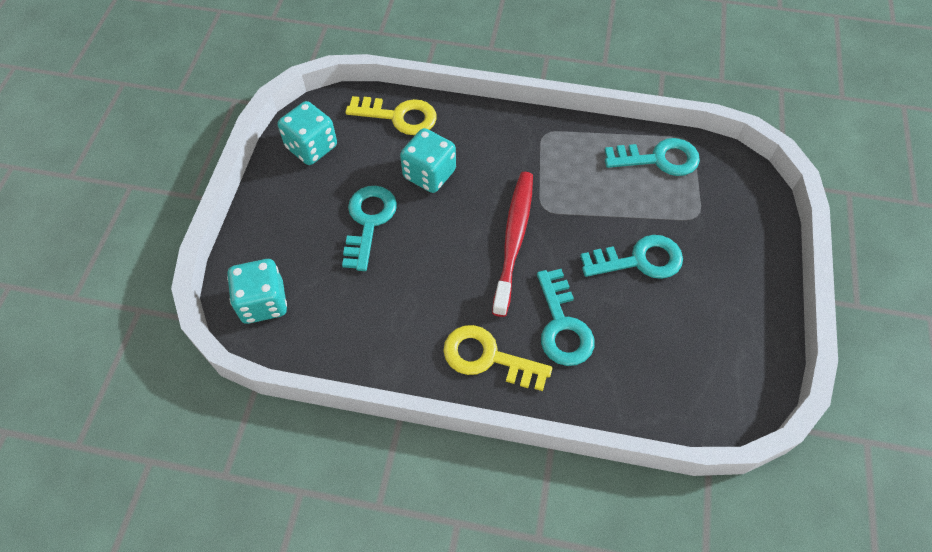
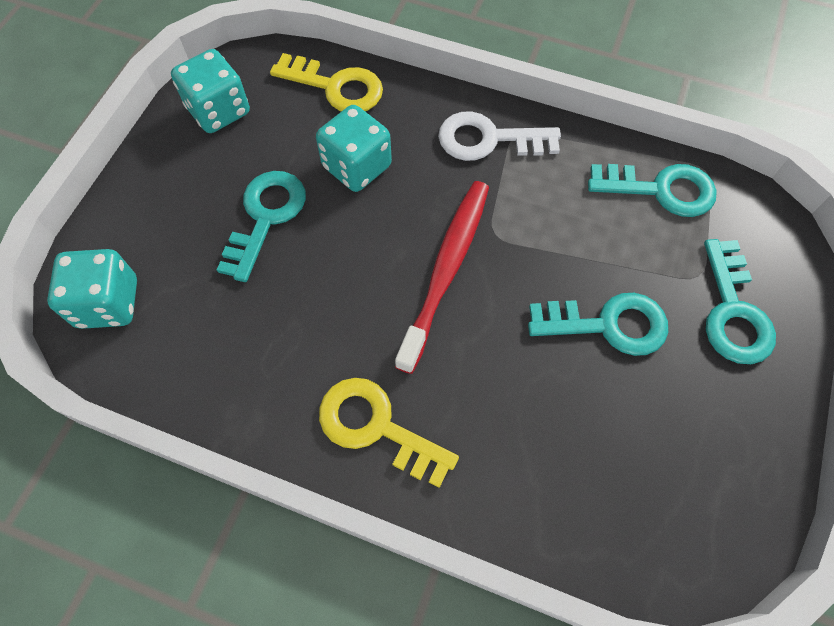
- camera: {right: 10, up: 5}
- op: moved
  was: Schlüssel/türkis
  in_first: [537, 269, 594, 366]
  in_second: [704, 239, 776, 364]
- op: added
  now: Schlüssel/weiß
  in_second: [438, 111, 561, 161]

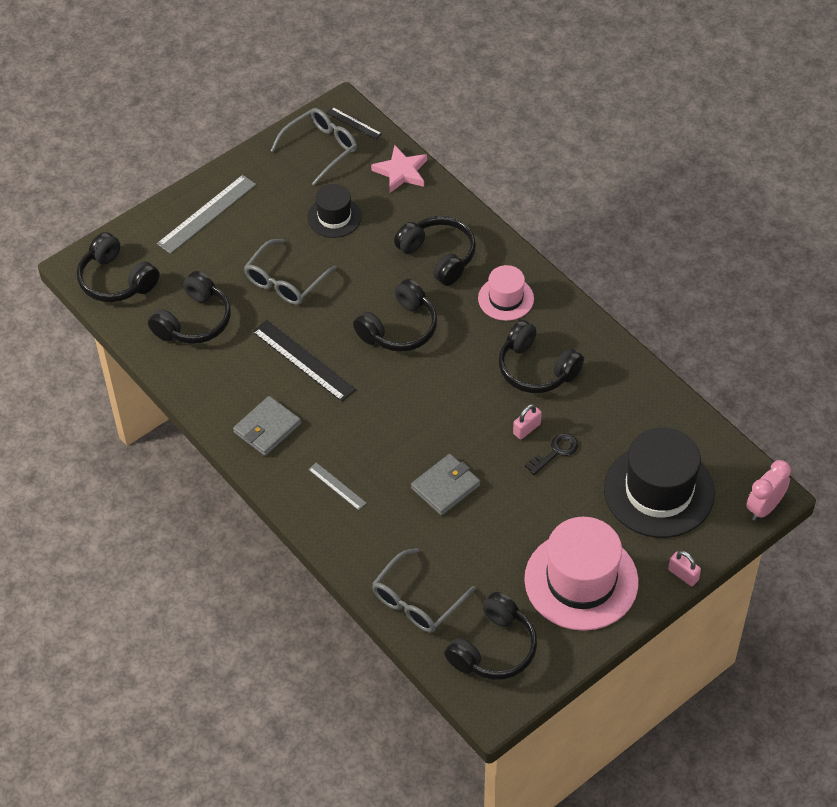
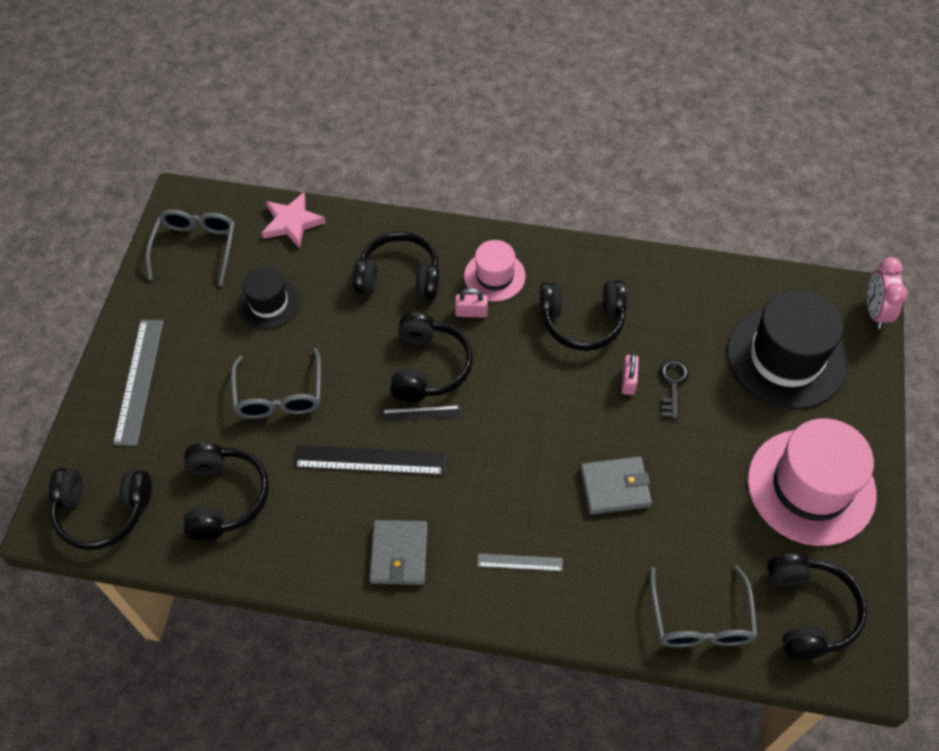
- camera: {right: -40, up: 5}
- op: moved
  was: Lineal/schwarz
  in_first: [327, 107, 382, 140]
  in_second: [382, 405, 461, 422]
- op: turned
  was: Geldbörse/grau
  in_first: [411, 454, 481, 516]
  in_second: [580, 456, 652, 515]
  clockwise: 75
- op: moved
  was: Vorhängeschloss/rosa
  in_first: [668, 551, 701, 586]
  in_second: [455, 288, 488, 318]

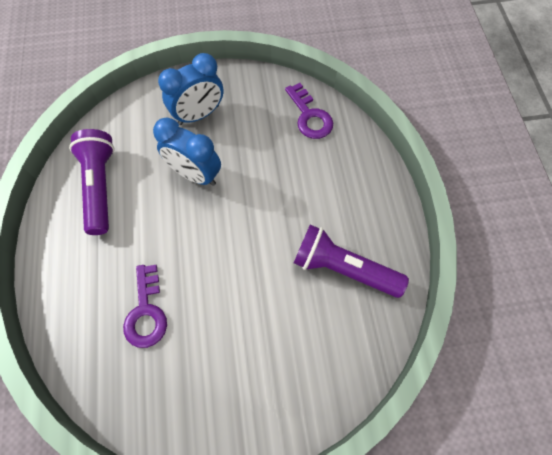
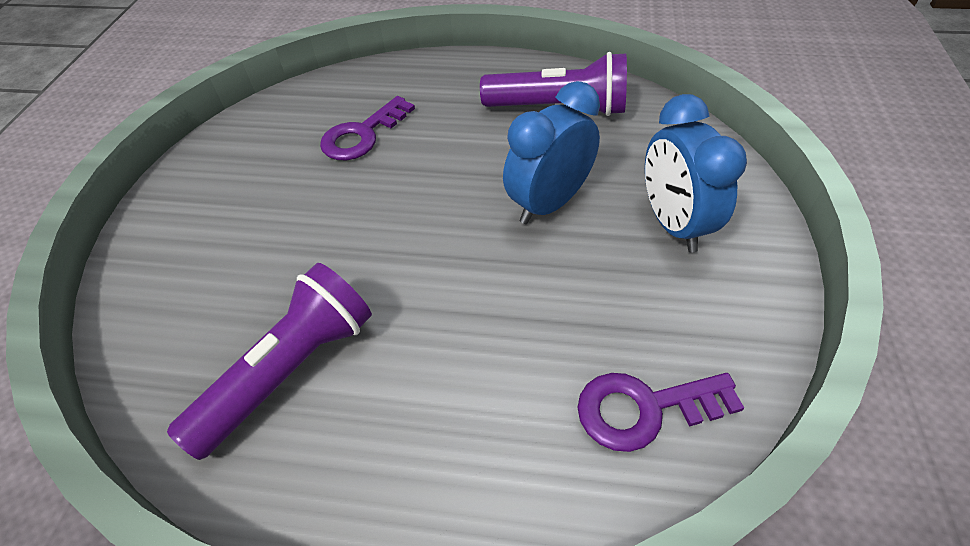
- camera: {right: 110, up: -15}
- op: turned
  was: Schlüssel/lila
  in_first: [123, 265, 167, 348]
  in_second: [320, 96, 415, 160]
  clockwise: -60

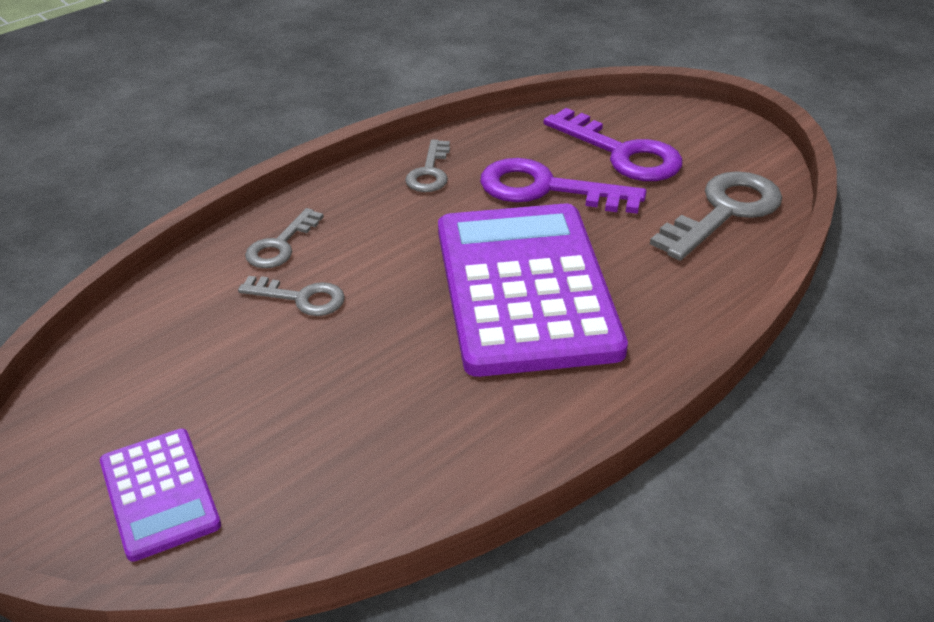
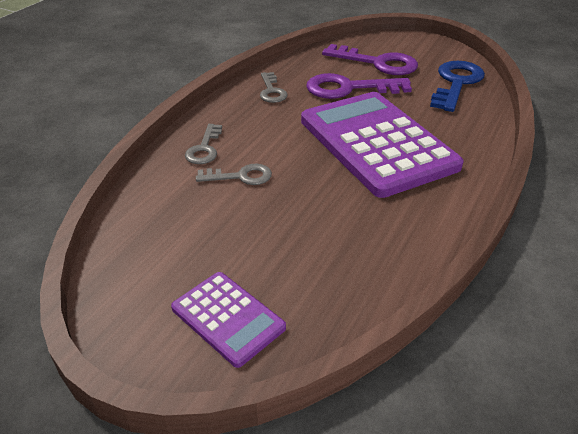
- camera: {right: -20, up: 0}
- op: recoloured
  was: Schlüssel/grau
  now: Schlüssel/blau
  in_first: [650, 171, 782, 261]
  in_second: [430, 61, 485, 112]

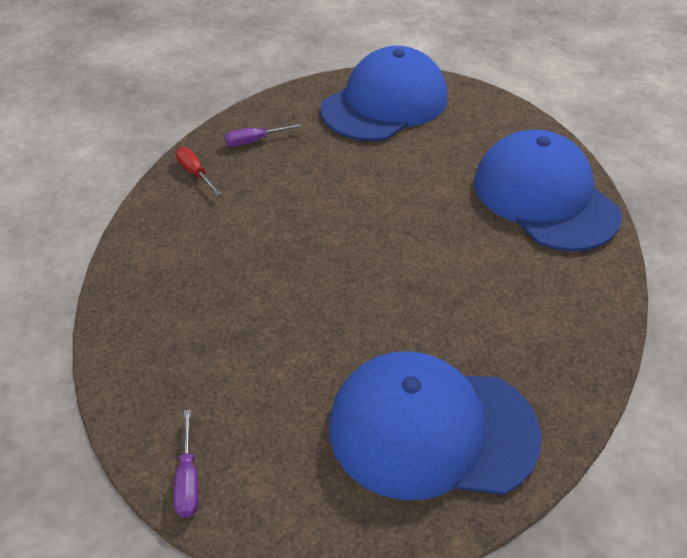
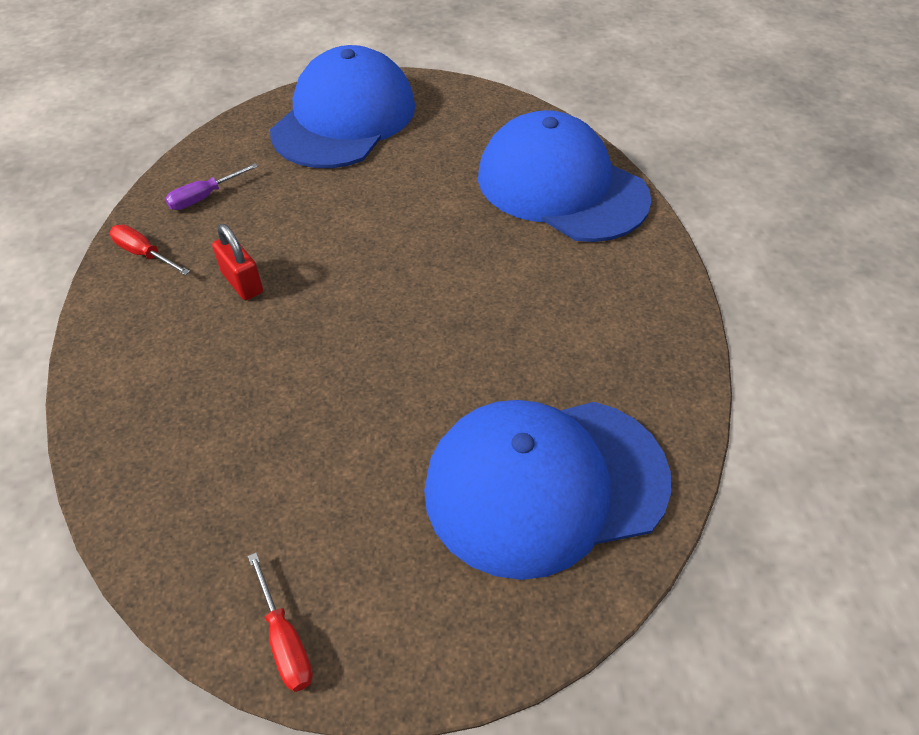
- camera: {right: -20, up: 5}
- op: recoloured
  was: Schraubenzieher/lila
  now: Schraubenzieher/rot
  in_first: [174, 410, 199, 518]
  in_second: [248, 553, 313, 692]
- op: added
  now: Vorhängeschloss/rot
  in_second: [212, 224, 263, 300]

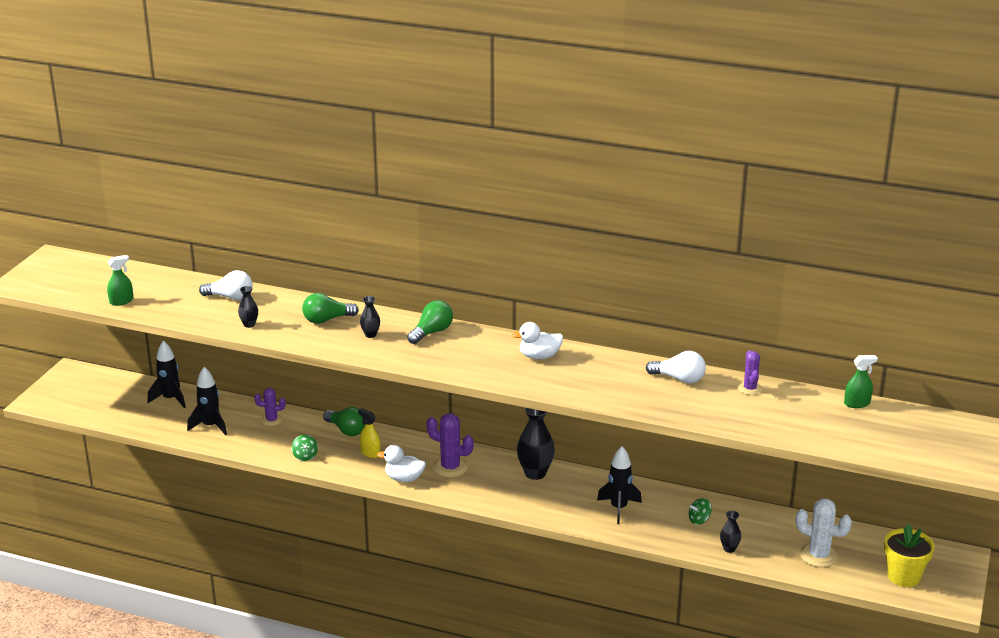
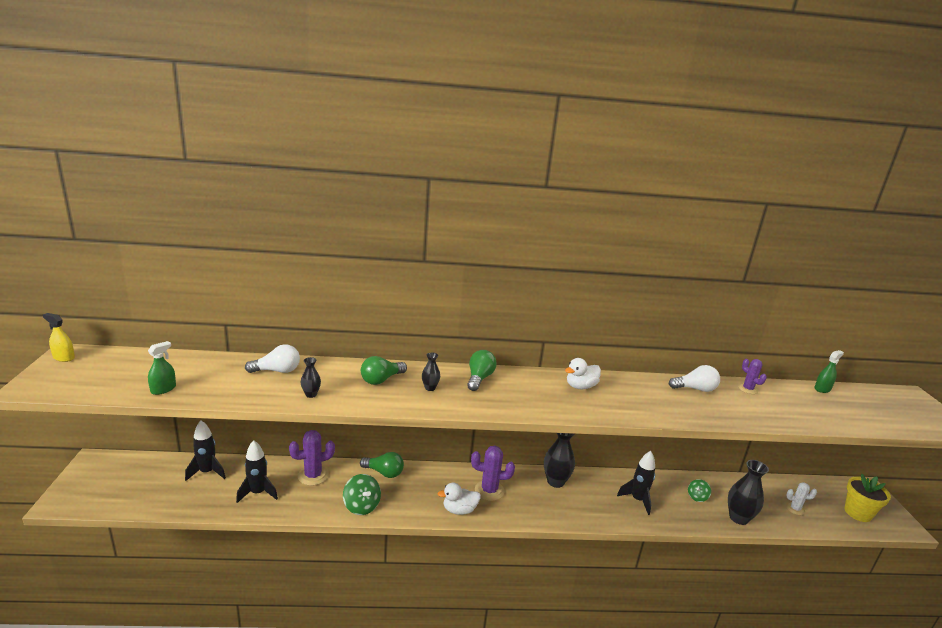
- camera: {right: -25, up: -5}
- op: resized
  was: Kaktus/lila
  in_first: [254, 388, 286, 426]
  in_second: [289, 430, 335, 486]
  ratio: 1.61
- op: moved
  was: Sprühflasche/gelb
  in_first: [358, 408, 381, 458]
  in_second: [43, 313, 75, 362]
- op: resized
  was: Kreisel/grün
  in_first: [292, 435, 318, 461]
  in_second: [343, 474, 381, 515]
  ratio: 1.63
- op: resized
  was: Kaktus/weiß
  in_first: [796, 498, 852, 567]
  in_second: [786, 482, 817, 515]
  ratio: 0.62
- op: resized
  was: Vase/schwarz
  in_first: [720, 511, 741, 553]
  in_second: [728, 460, 769, 525]
  ratio: 1.92

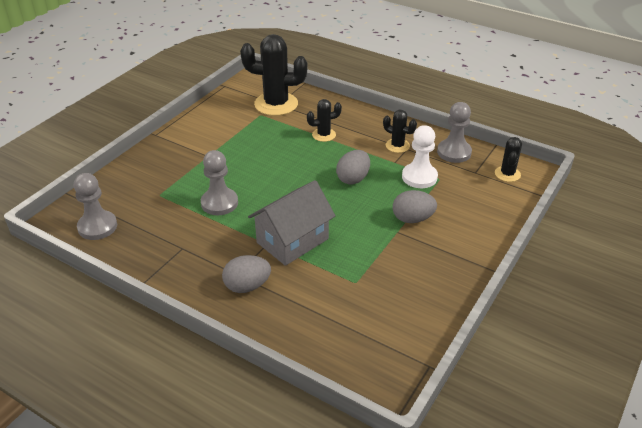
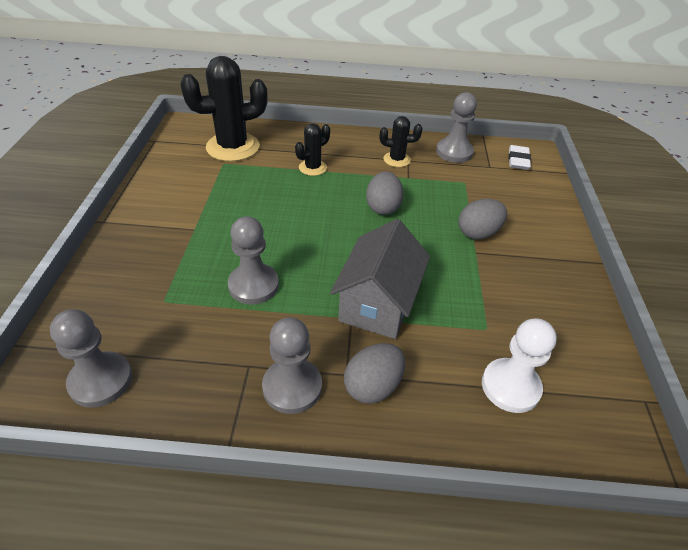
- camera: {right: -30, up: 5}
- op: moved
  was: Bauer/weiß
  in_first: [402, 125, 438, 188]
  in_second: [482, 318, 557, 413]
- op: replaced
  was: Kaktus/schwarz
  now: Radiergummi/weiß
  in_first: [495, 137, 522, 182]
  in_second: [508, 145, 531, 170]
- op: added
  now: Bauer/grau
  in_second: [262, 317, 322, 414]

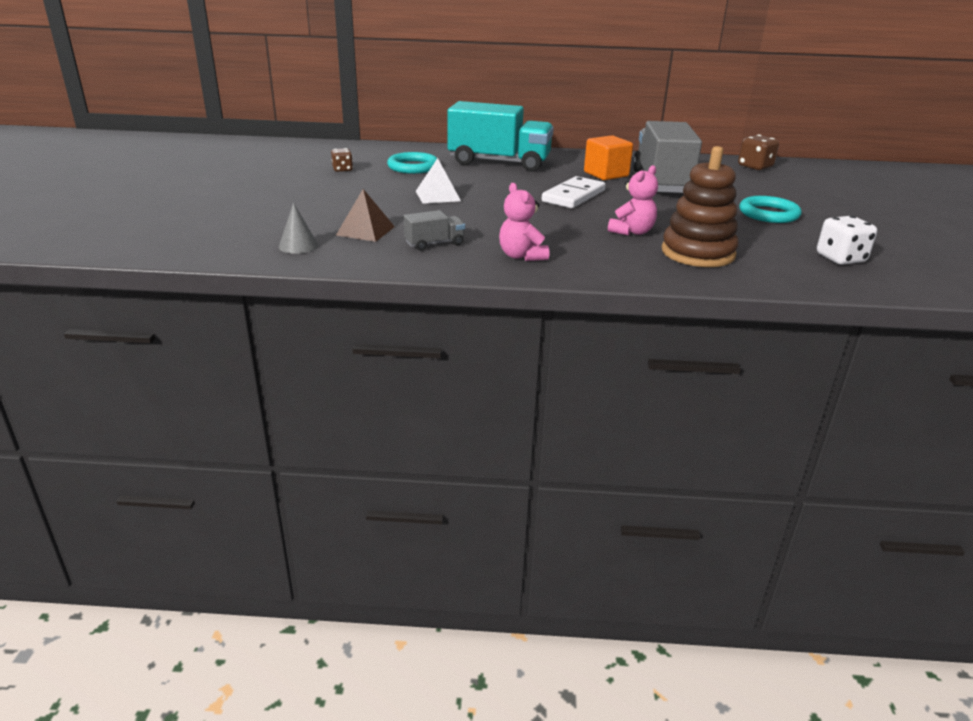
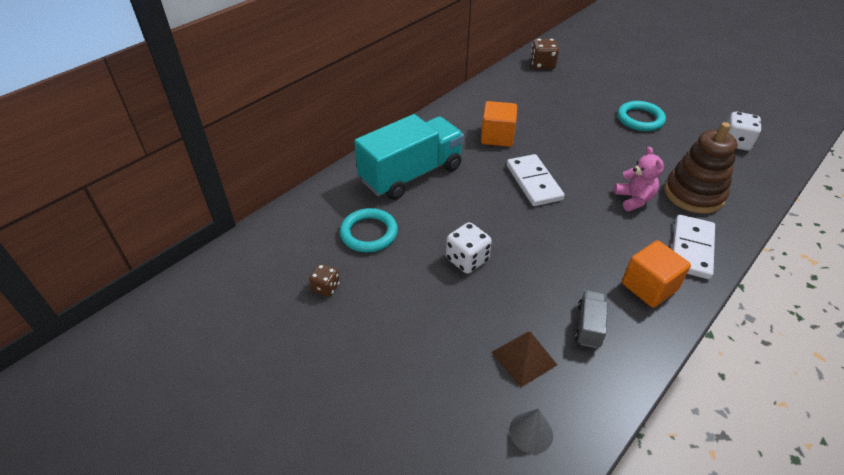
- camera: {right: -50, up: 15}
- op: removed
  was: Lastwagen/grau
  in_first: [633, 121, 702, 193]
- op: replaced
  was: Pyramide/weiß
  now: Spielwürfel/weiß
  in_first: [416, 158, 461, 204]
  in_second: [446, 222, 492, 274]
- op: replaced
  was: Teddybär/rosa
  now: Kubus/orange
  in_first: [499, 183, 549, 261]
  in_second: [622, 240, 691, 308]
- op: added
  now: Dominostein/weiß
  in_second: [672, 215, 715, 279]

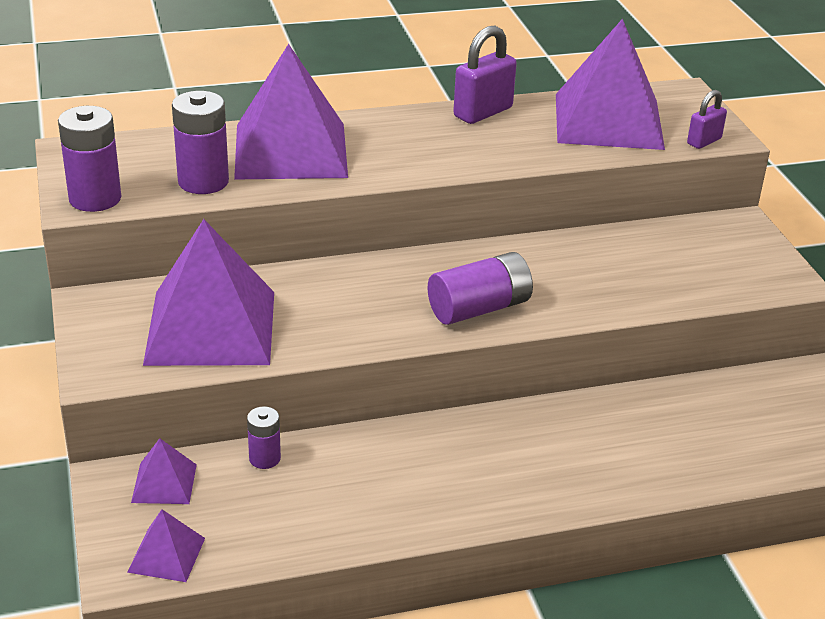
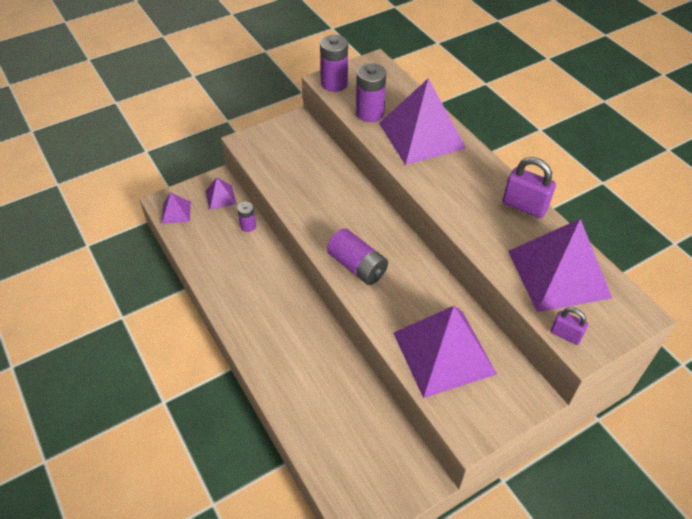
- camera: {right: 75, up: 15}
- op: moved
  was: Pyramide/lila
  in_first: [143, 219, 274, 366]
  in_second: [393, 306, 497, 398]

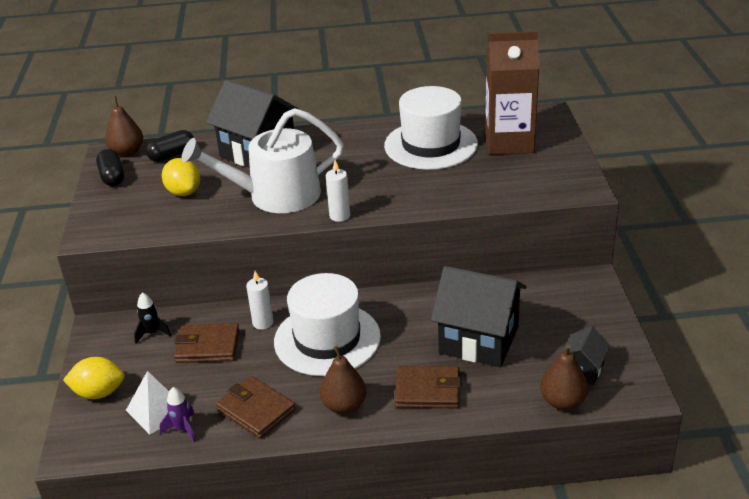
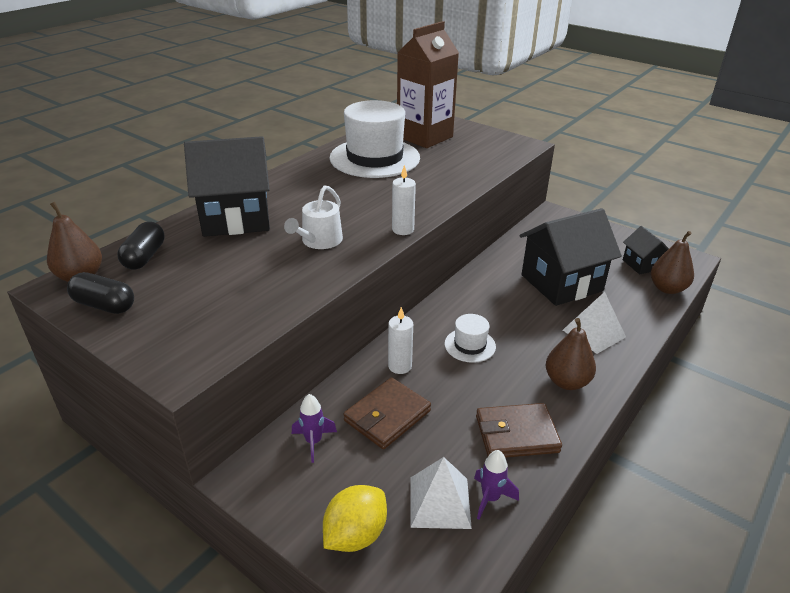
- camera: {right: -50, up: 0}
- op: resized
  was: Gießkanne/weiß
  in_first: [181, 108, 344, 213]
  in_second: [284, 185, 343, 249]
  ratio: 0.52
- op: removed
  was: Zitrone/gelb
  in_first: [162, 158, 200, 196]
- op: resized
  was: Hut/weiß
  in_first: [274, 273, 381, 376]
  in_second: [445, 314, 496, 363]
  ratio: 0.46
- op: recoloured
  was: Rakete/schwarz
  now: Rakete/lila
  in_first: [134, 292, 171, 344]
  in_second: [292, 394, 337, 463]
- op: replaced
  was: Geldbörse/braun
  now: Pyramide/weiß
  in_first: [395, 366, 461, 408]
  in_second: [563, 292, 626, 354]

